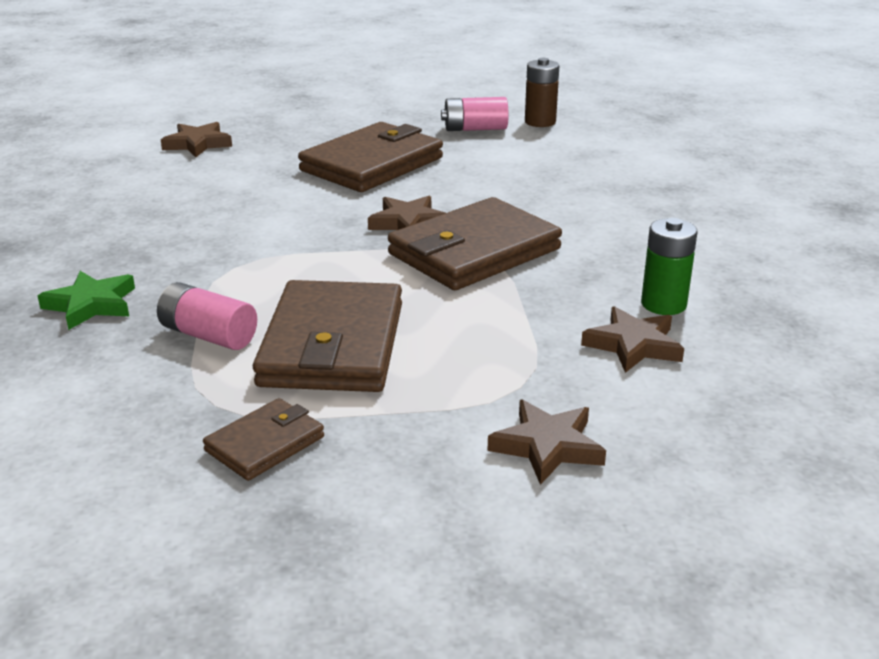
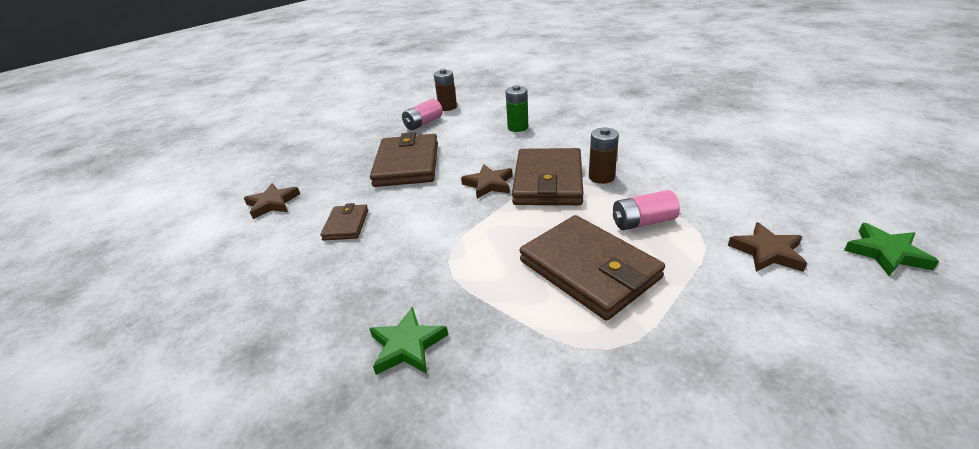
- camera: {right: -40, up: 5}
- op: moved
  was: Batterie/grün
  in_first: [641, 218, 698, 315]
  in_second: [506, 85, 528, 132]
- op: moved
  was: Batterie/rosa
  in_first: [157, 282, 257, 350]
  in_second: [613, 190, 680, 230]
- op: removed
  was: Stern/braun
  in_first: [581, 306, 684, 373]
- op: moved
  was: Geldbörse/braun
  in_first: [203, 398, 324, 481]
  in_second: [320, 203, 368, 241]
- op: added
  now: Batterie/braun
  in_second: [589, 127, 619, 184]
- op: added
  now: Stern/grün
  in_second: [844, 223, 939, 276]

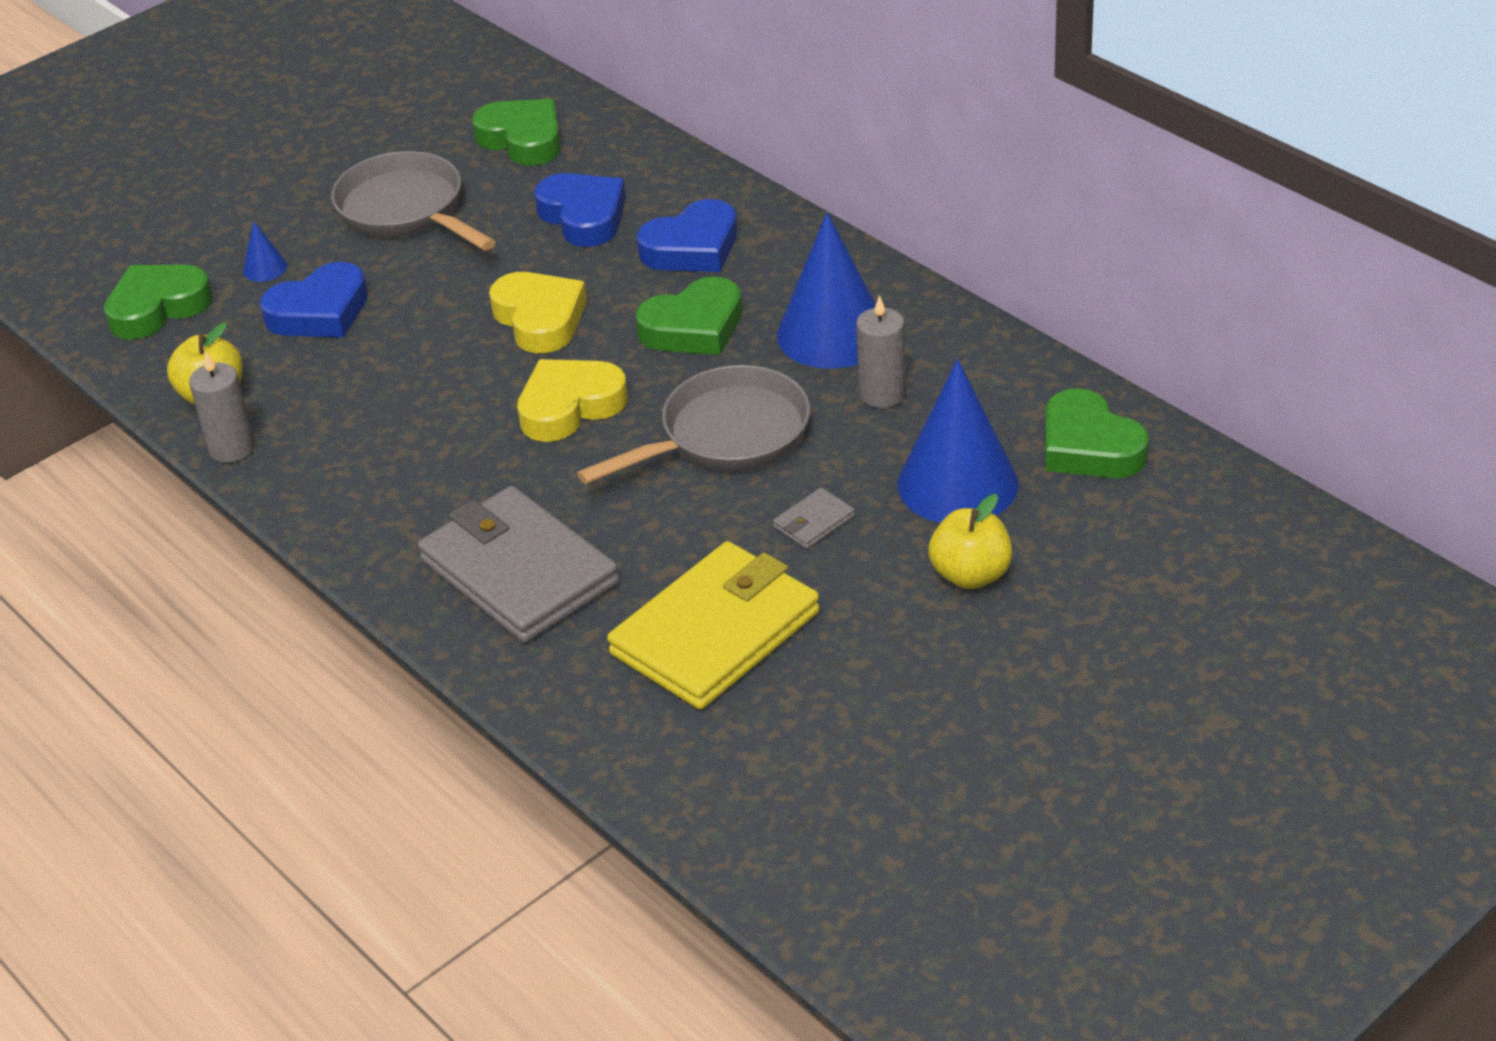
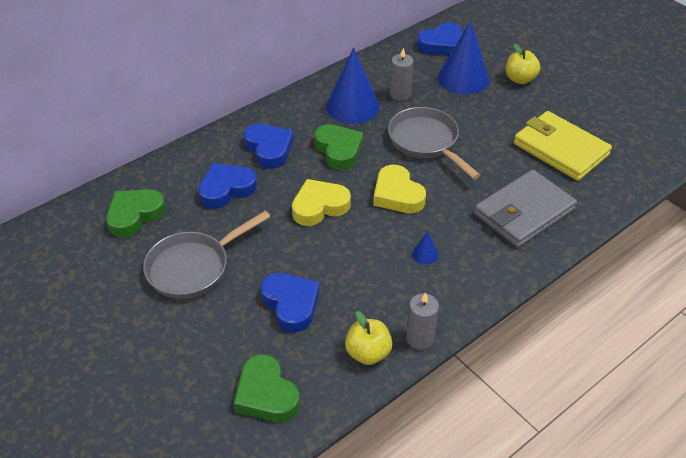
- camera: {right: -90, up: 5}
- op: moved
  was: Kegel/blau
  in_first: [243, 221, 287, 282]
  in_second: [412, 231, 439, 265]
- op: recoloured
  was: Herz/grün
  now: Herz/blau
  in_first: [1045, 388, 1149, 478]
  in_second: [417, 22, 463, 56]
- op: removed
  was: Geldbörse/grau
  in_first: [773, 487, 855, 549]

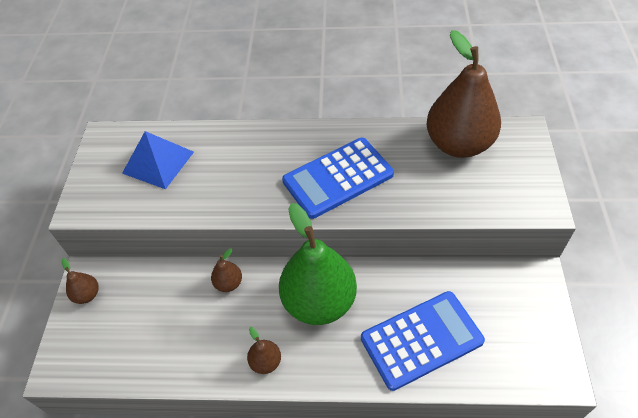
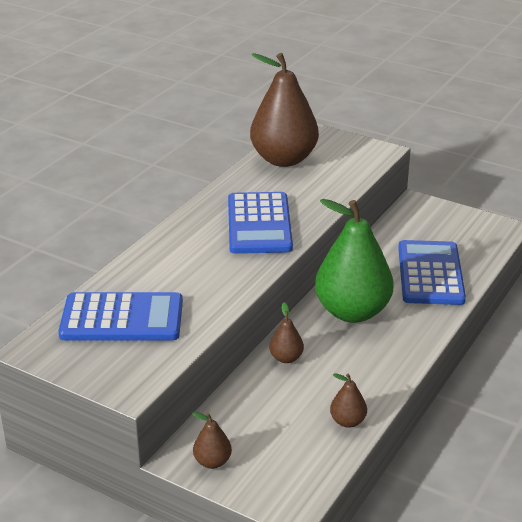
- camera: {right: -65, up: -20}
- op: replaced
  was: Pyramide/blau
  now: Taschenrechner/blau
  in_first: [122, 131, 194, 189]
  in_second: [58, 292, 183, 340]
- op: moved
  was: Birne/braun
  in_first: [247, 327, 281, 374]
  in_second: [330, 373, 367, 428]

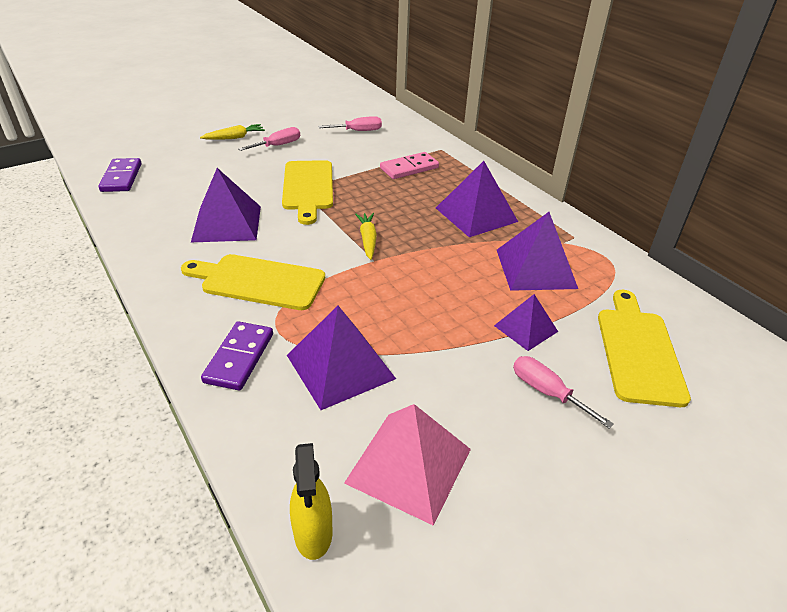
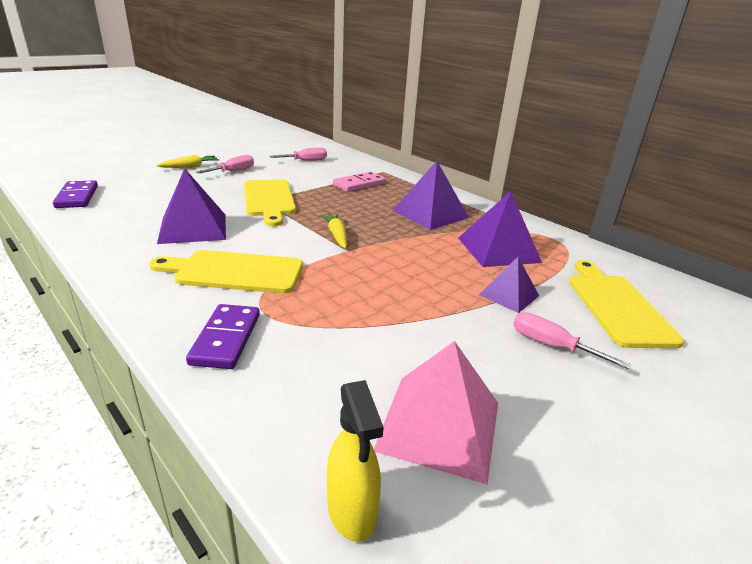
- camera: {right: -10, up: -10}
- op: removed
  was: Pyramide/lila
  in_first: [287, 306, 396, 410]

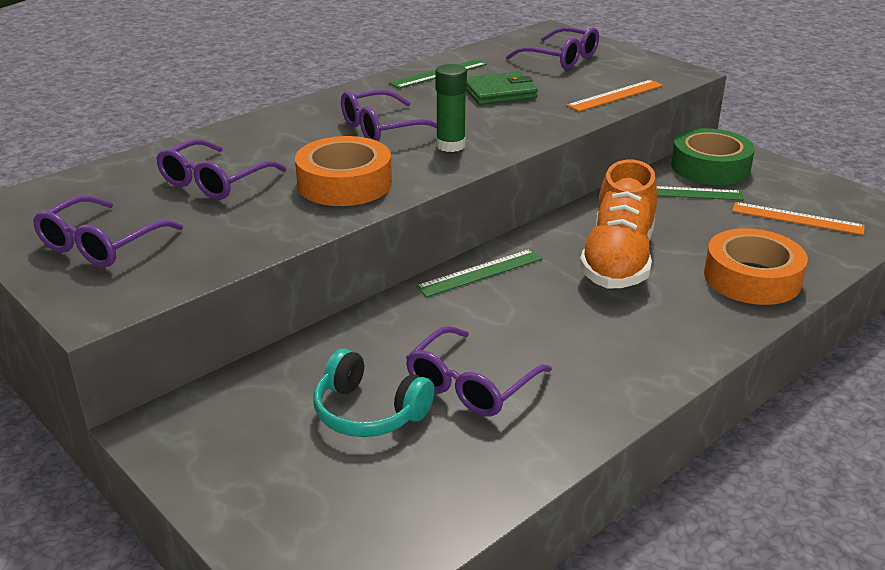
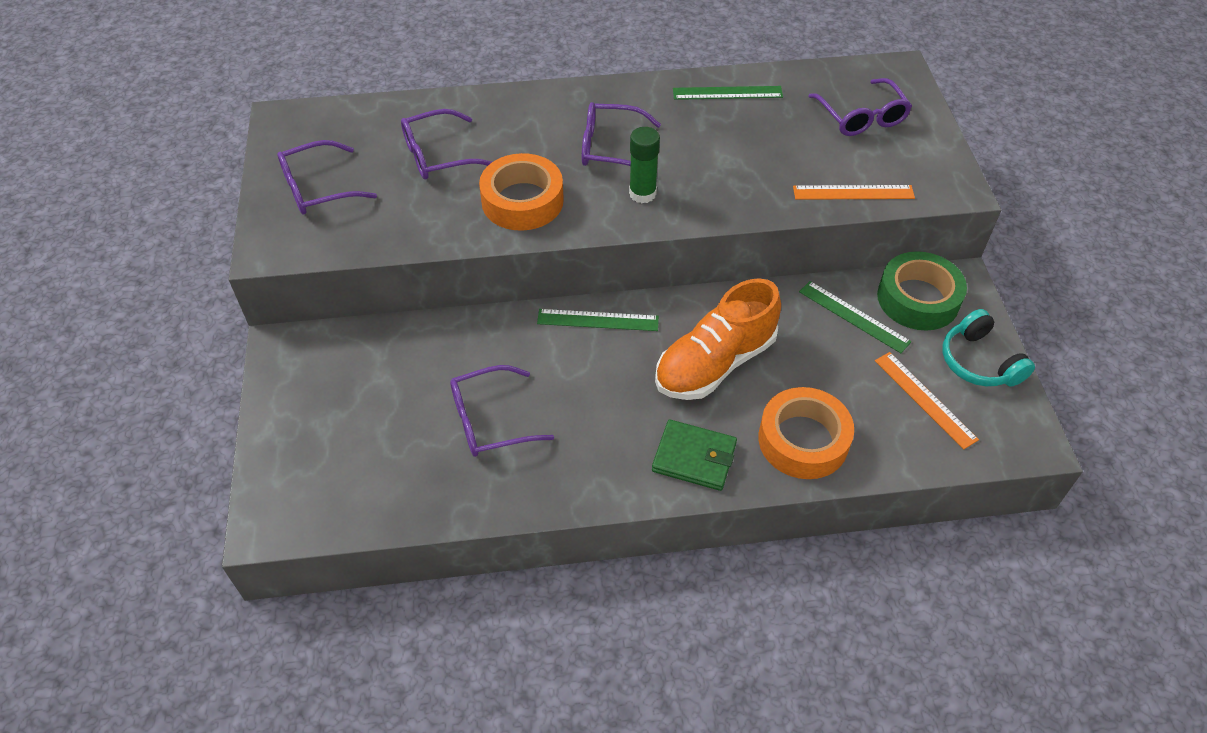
- camera: {right: 35, up: 20}
- op: moved
  was: Geldbörse/grün
  in_first: [466, 71, 538, 105]
  in_second: [652, 420, 737, 491]
- op: moved
  was: Kopfhörer/türkis
  in_first: [313, 349, 435, 437]
  in_second: [942, 309, 1035, 387]

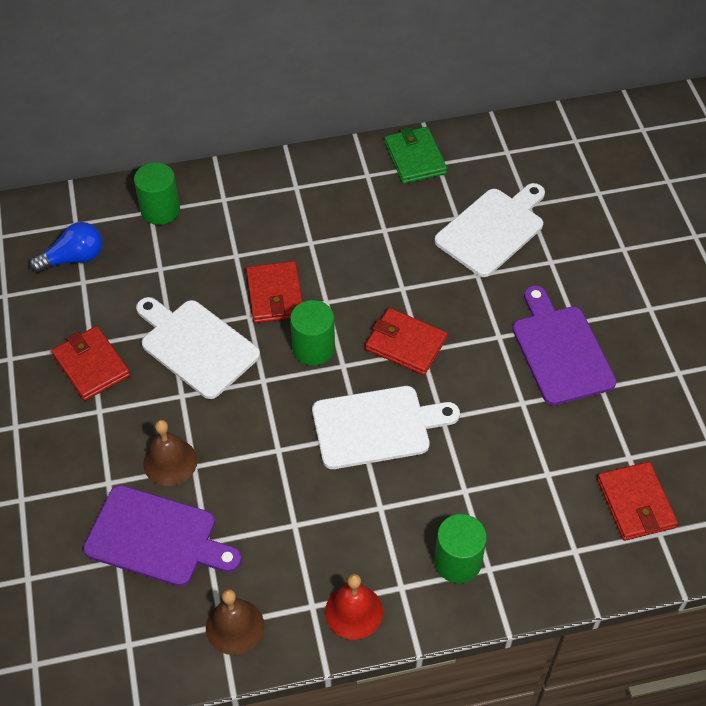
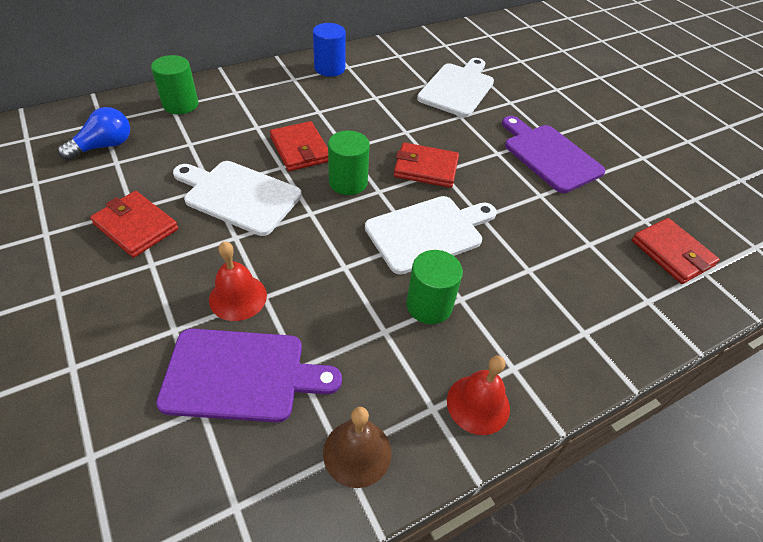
- camera: {right: -20, up: -5}
- op: removed
  was: Geldbörse/grün
  in_first: [385, 127, 447, 184]
- op: recoloured
  was: Glocke/braun
  now: Glocke/rot
  in_first: [143, 420, 197, 486]
  in_second: [209, 241, 267, 321]
- op: moved
  was: Vollzylinder/grün
  in_first: [434, 514, 487, 583]
  in_second: [406, 250, 463, 324]
- op: added
  now: Vollzylinder/blau
  in_second: [313, 23, 346, 77]

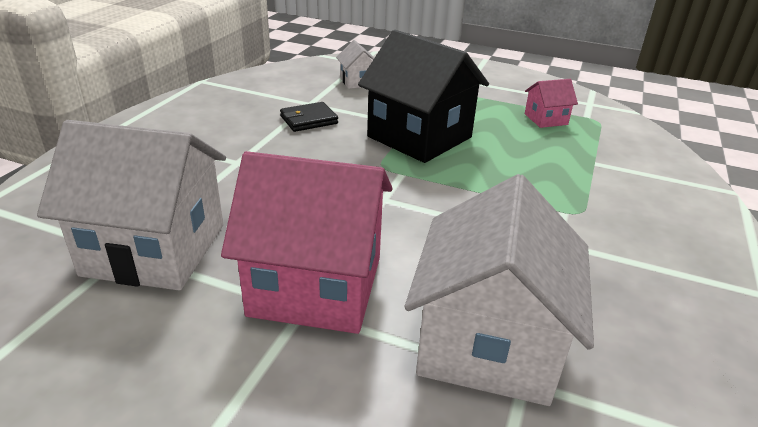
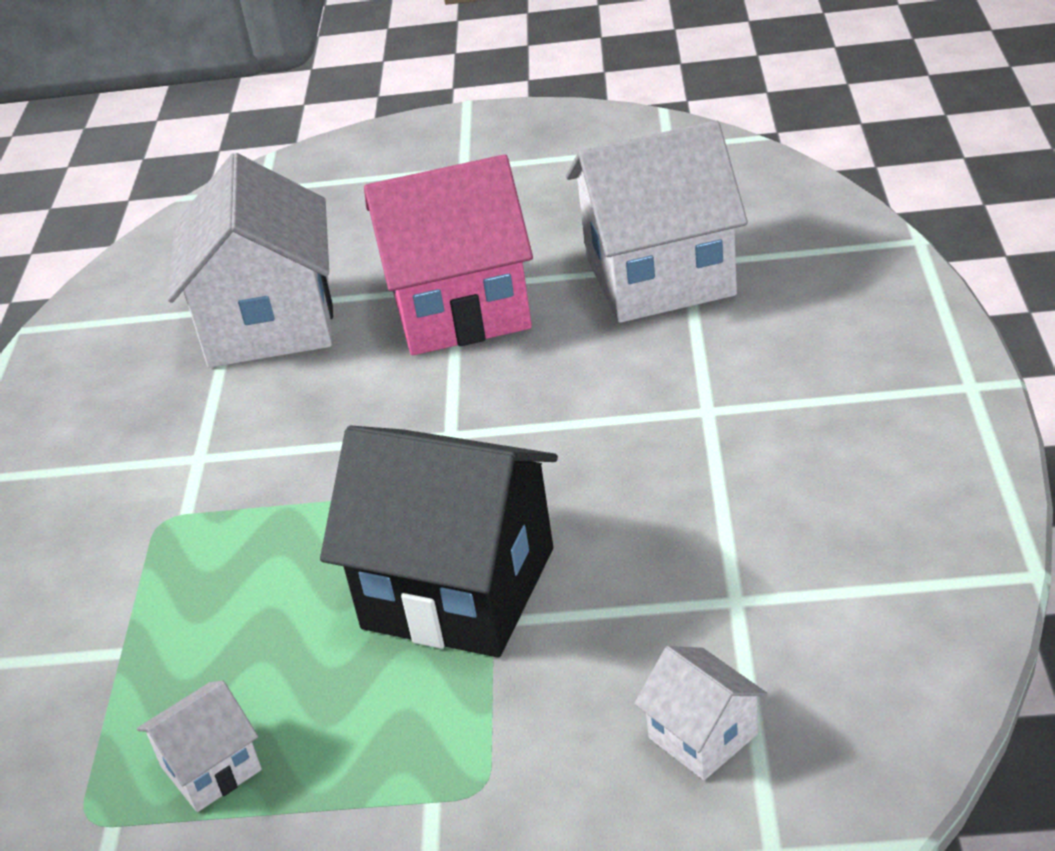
- camera: {right: 165, up: 5}
- op: recoloured
  was: Haus/rosa
  now: Haus/weiß
  in_first: [525, 79, 578, 128]
  in_second: [137, 681, 262, 812]
- op: removed
  was: Geldbörse/schwarz
  in_first: [280, 102, 338, 132]

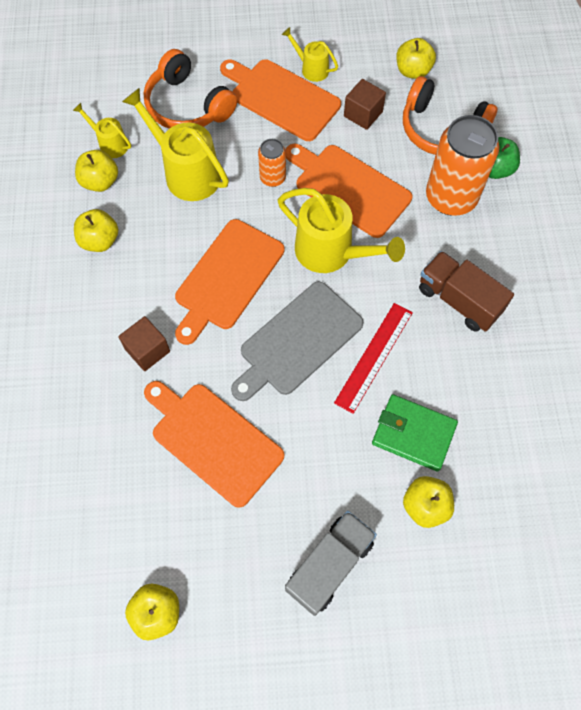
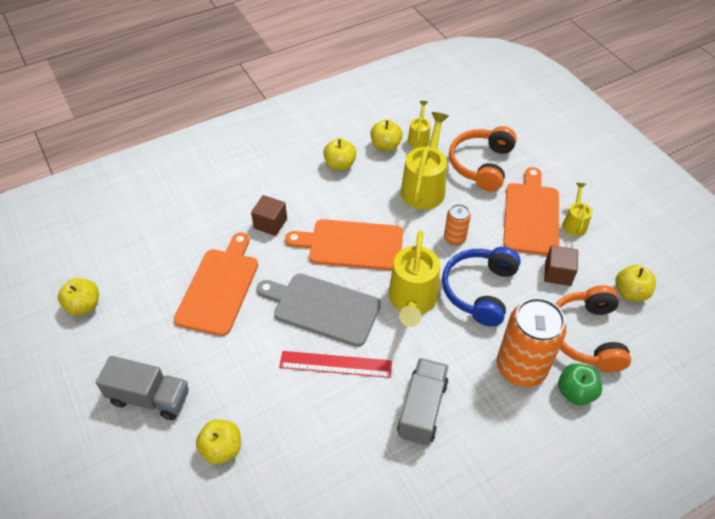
- camera: {right: 65, up: -15}
- op: replaced
  was: Schneidebrett/orange
  now: Kopfhörer/blau
  in_first: [285, 144, 412, 238]
  in_second: [442, 247, 521, 327]
- op: recoloured
  was: Lastwagen/braun
  now: Lastwagen/grau
  in_first: [419, 251, 514, 332]
  in_second: [397, 358, 448, 445]
- op: removed
  was: Geldbörse/grün
  in_first: [372, 394, 458, 472]

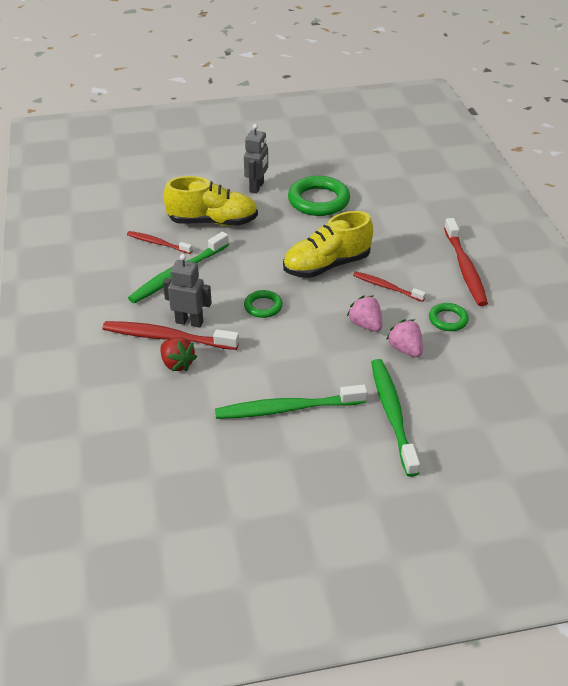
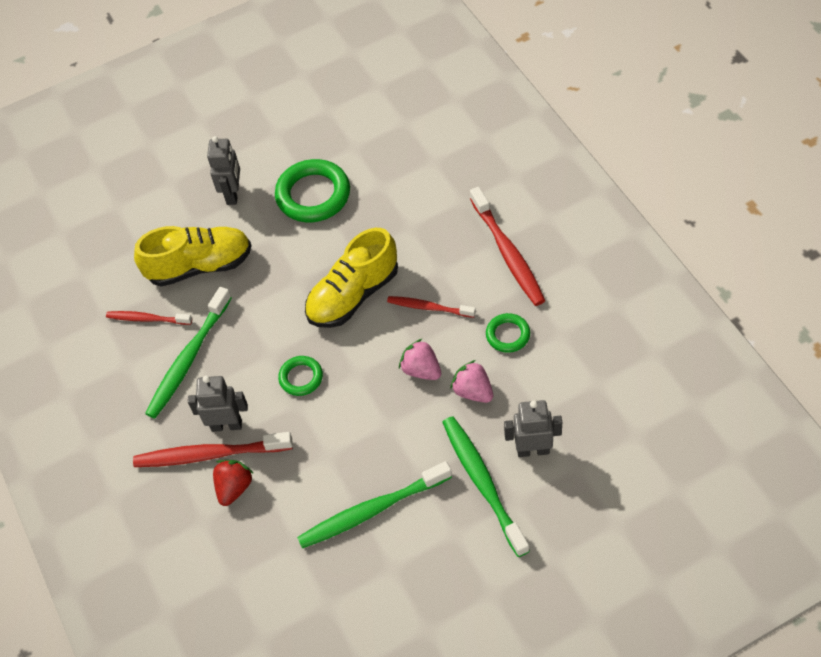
- camera: {right: -10, up: 15}
- op: turned
  was: Erdbeere/rot
  in_first: [160, 337, 197, 372]
  in_second: [213, 460, 254, 506]
  clockwise: -105
- op: added
  now: Roboter/grau
  in_second: [504, 400, 562, 457]

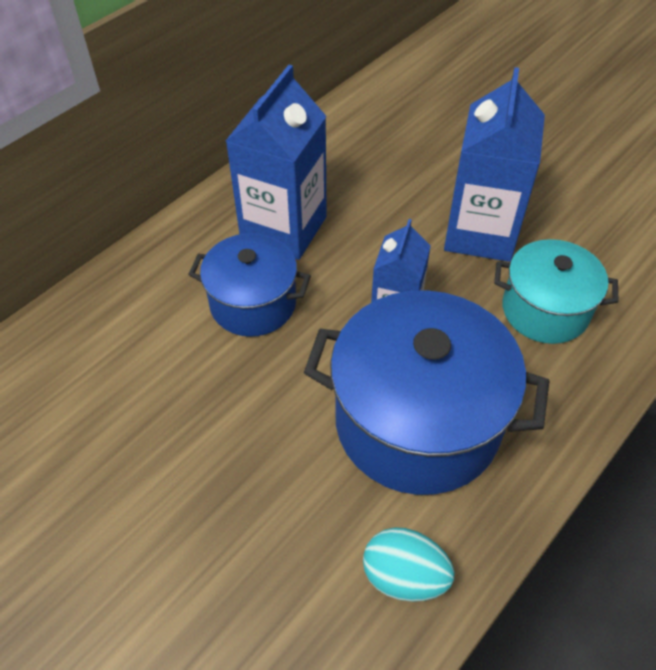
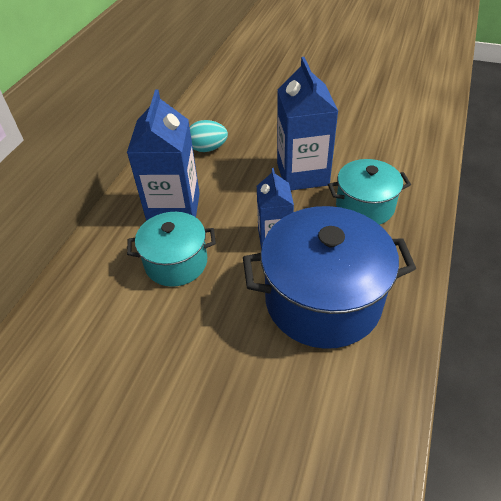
- camera: {right: -20, up: -5}
- op: recoloured
  was: Kochtopf/blau
  now: Kochtopf/türkis
  in_first: [188, 233, 311, 337]
  in_second: [127, 212, 216, 287]
- op: moved
  was: Ei/türkis
  in_first: [363, 527, 454, 602]
  in_second: [190, 120, 228, 152]

